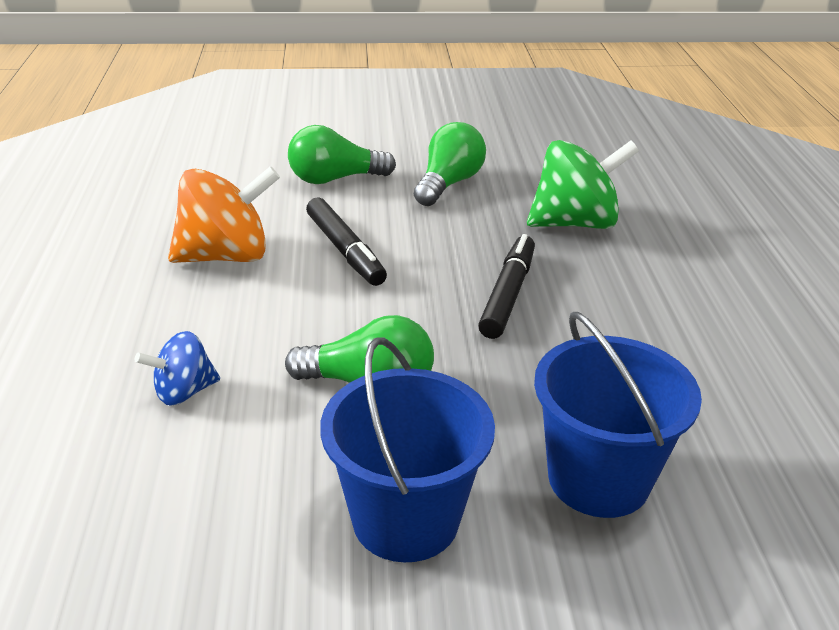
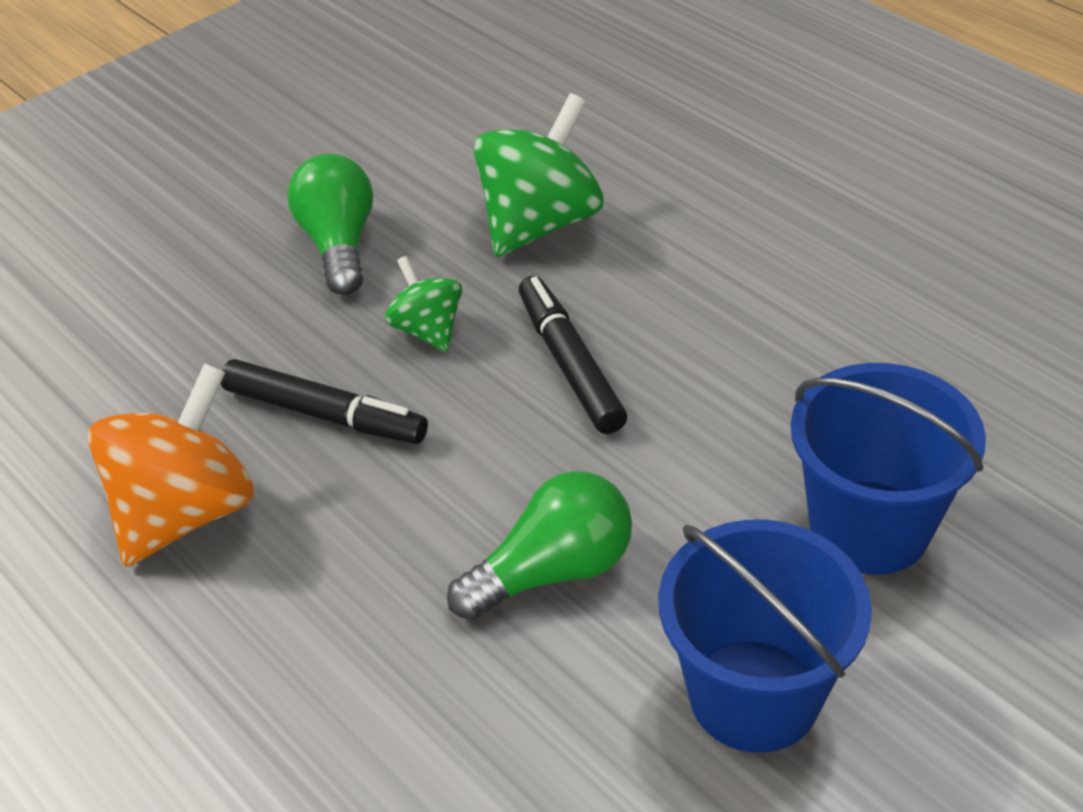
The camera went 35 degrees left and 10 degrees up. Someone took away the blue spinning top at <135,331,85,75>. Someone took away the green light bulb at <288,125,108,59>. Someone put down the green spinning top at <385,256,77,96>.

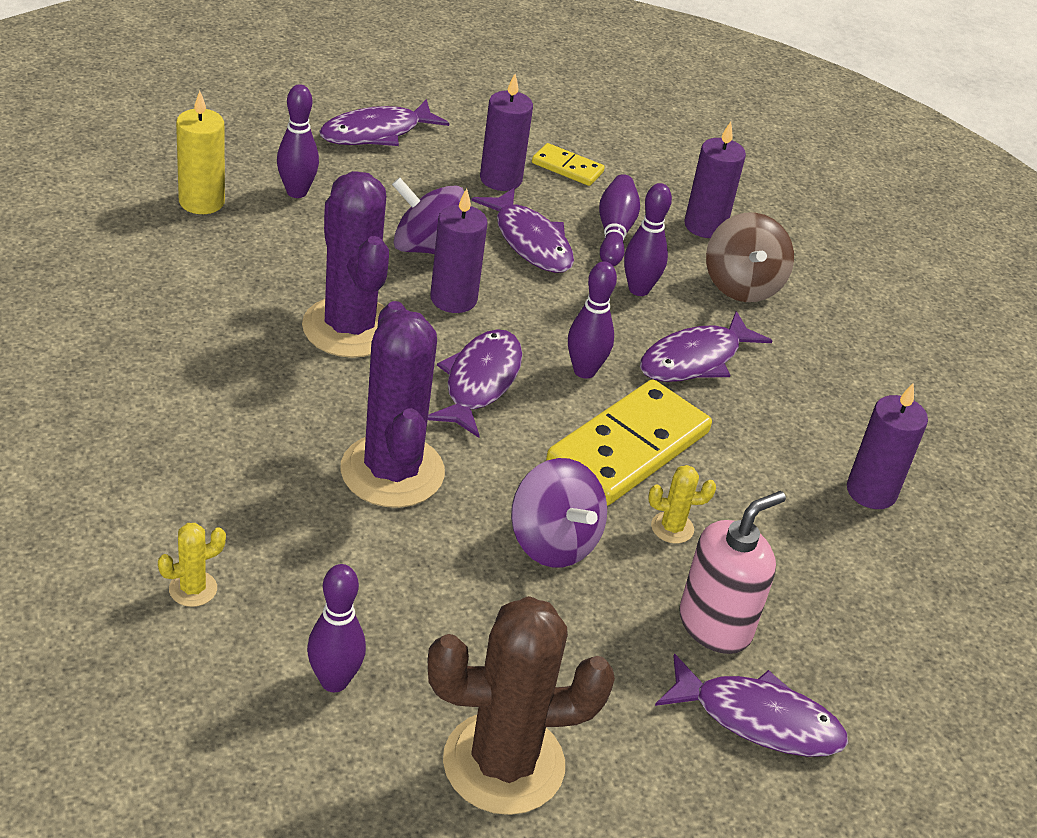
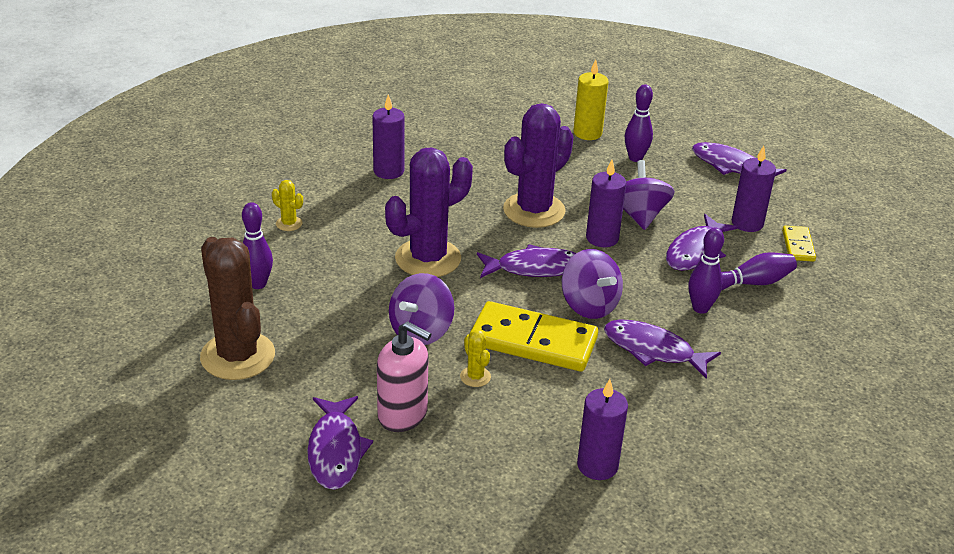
The camera went 70 degrees right and 5 degrees down. Someone swapped the purple bowling pin at <568,261,49,118> for the purple spinning top at <562,249,61,70>. Someone carried the purple candle from <684,122,62,116> to <372,94,33,85>. Someone took away the brown spinning top at <706,212,88,90>.

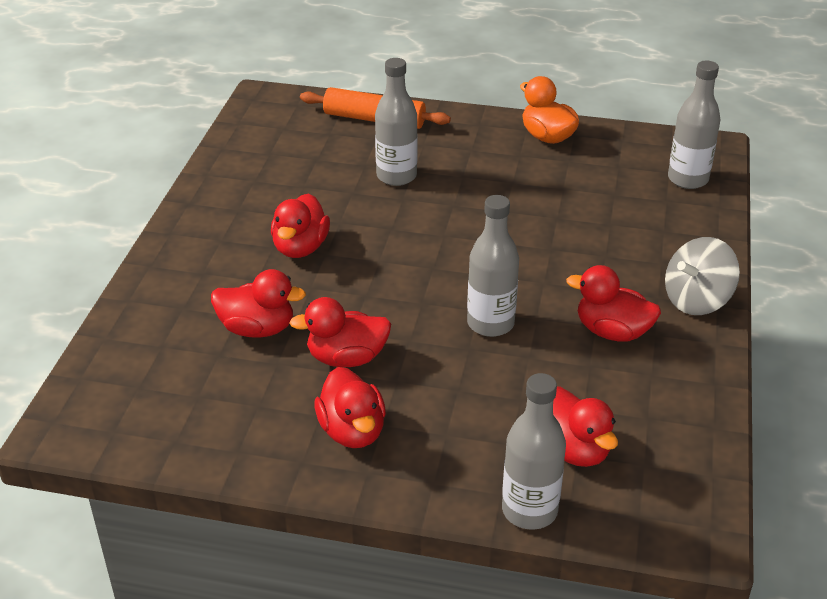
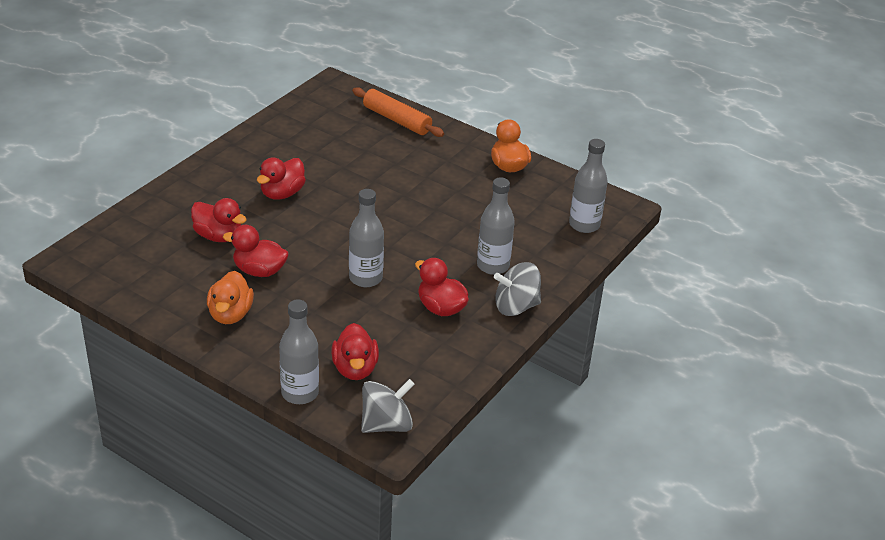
The camera went 20 degrees right and 0 degrees up. Someone repainted the red duck at <315,367,71,81>, which became the orange duck at <207,271,47,53>. Someone carried the grey bottle from <375,58,43,128> to <477,178,38,97>. Someone put down the grey spinning top at <361,379,54,54>.

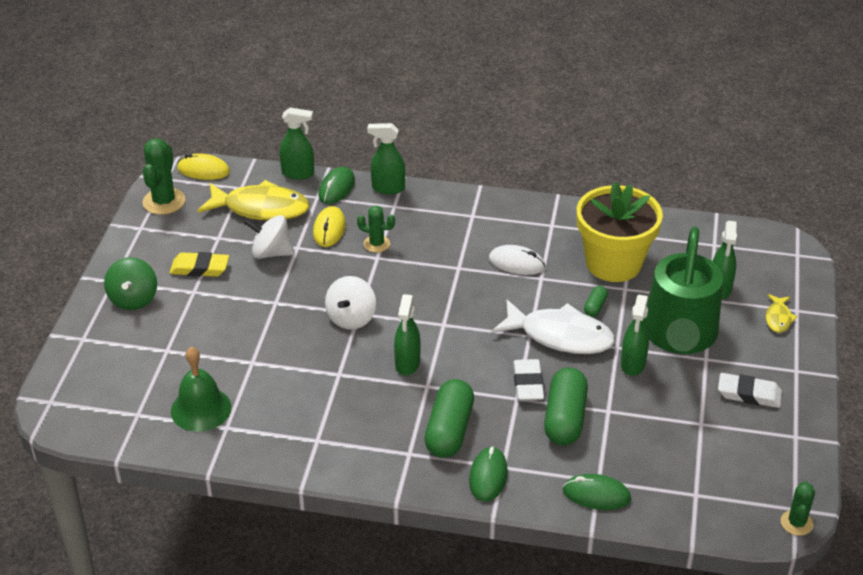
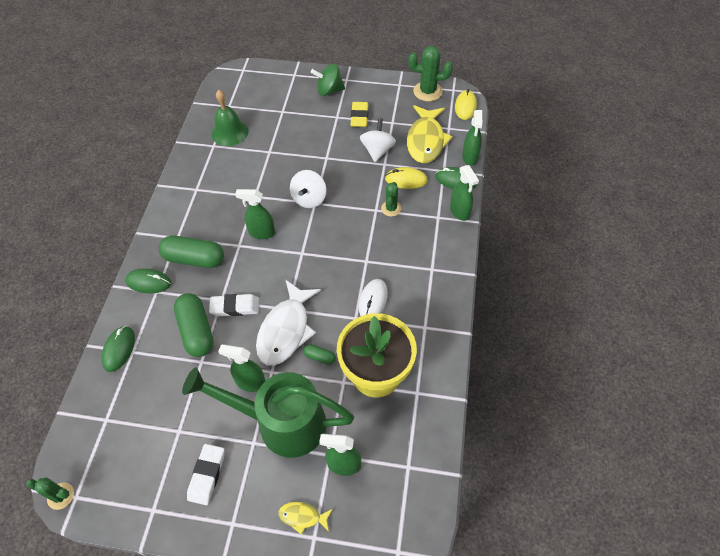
The camera went 90 degrees right and 15 degrees up. Someone rotated the white spinning top at <325,276,51,54> by 90 degrees counterclockwise. Someone rotated the green spray bottle at <367,123,38,72> by 150 degrees clockwise. Someone rotated the green capsule at <544,368,44,77> by 60 degrees clockwise.

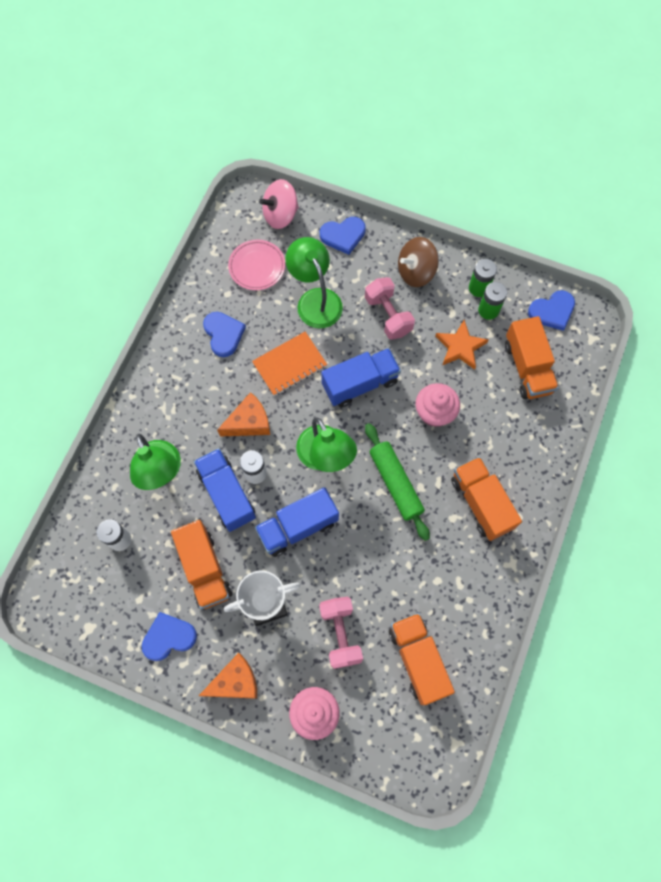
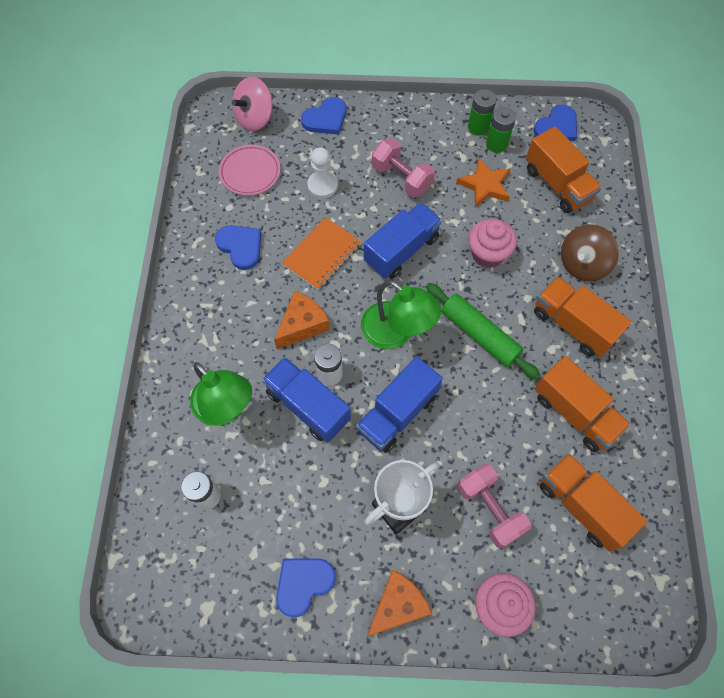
The camera went 20 degrees left and 5 degrees down. Someone carried the orange truck from <171,520,61,89> to <535,356,96,96>. Someone swapped the green lamp at <285,237,58,91> for the white pawn at <307,147,31,51>. Someone carried the brown spinning top from <398,237,41,50> to <561,224,58,57>.

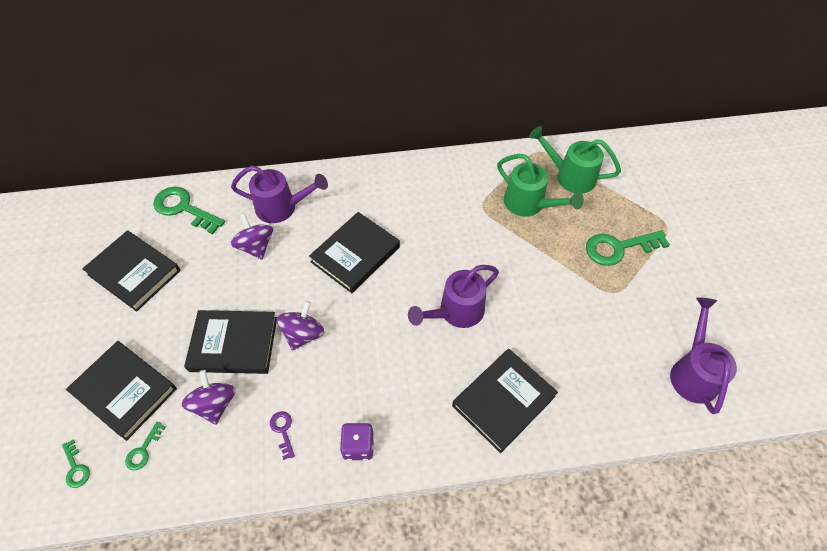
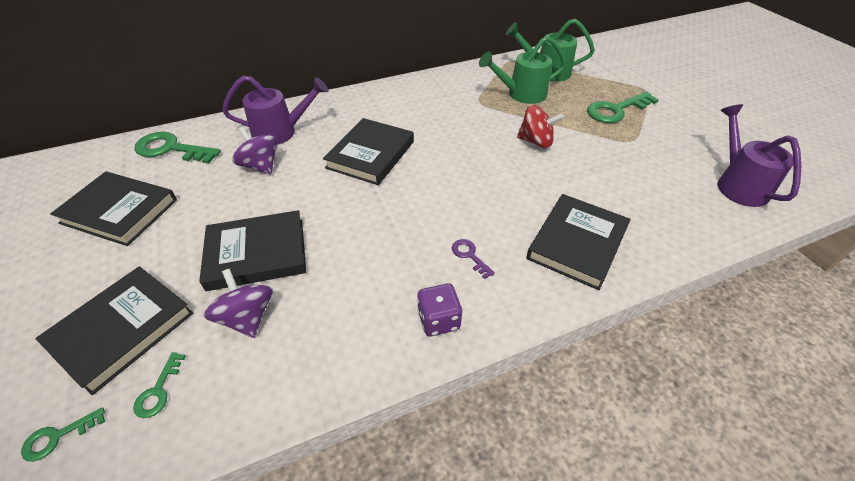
The camera went 15 degrees left and 10 degrees down. Someone rotated the green key at <62,440,28,48> by 105 degrees clockwise. Someone rotated the black book at <66,341,111,100> by 75 degrees counterclockwise. Someone carried the purple key from <270,411,25,49> to <452,239,43,40>. Someone took away the purple spinning top at <276,301,48,50>. Someone took away the purple watering can at <408,265,91,63>. Someone rotated the green watering can at <497,154,87,63> by 135 degrees clockwise. Someone put down the red spinning top at <517,105,47,43>.

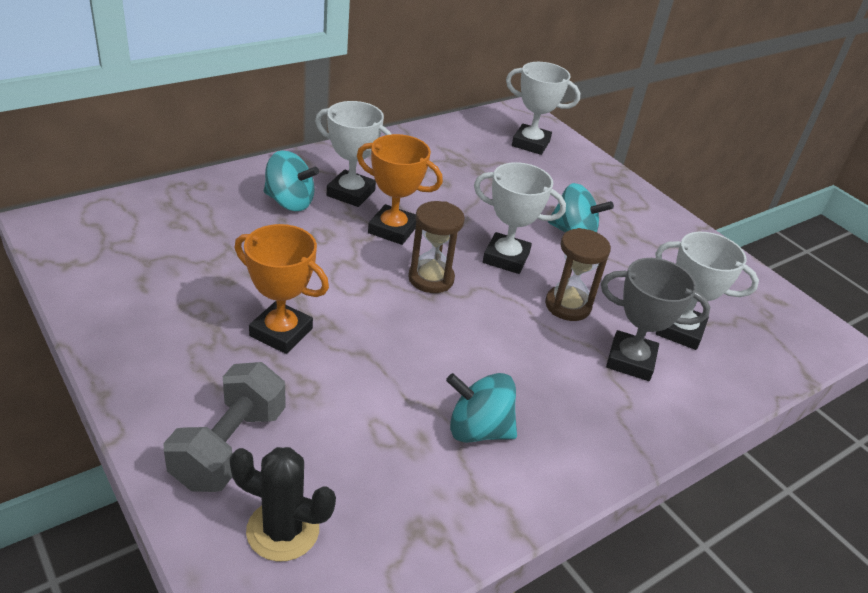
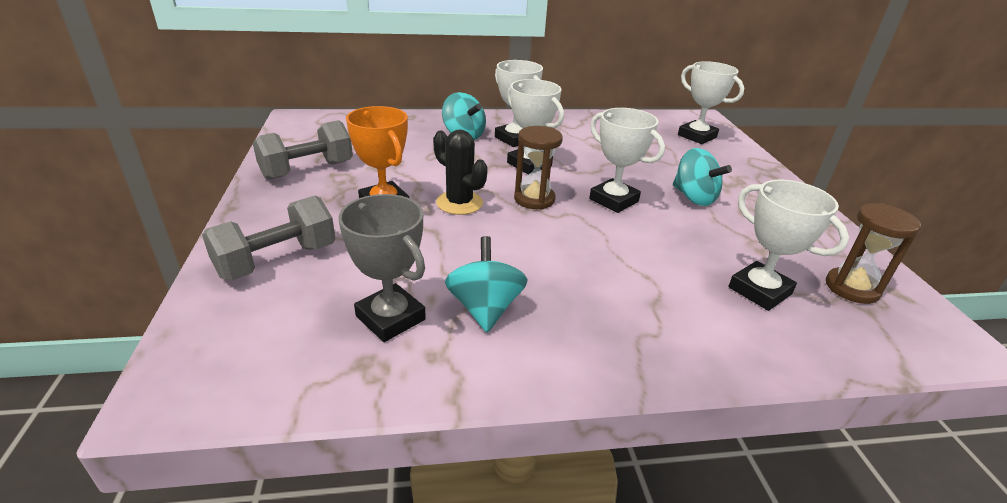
The camera went 30 degrees right and 5 degrees down. Someone carried the black cactus from <229,447,107,115> to <433,129,55,86>. Someone repainted the orange trophy at <357,134,86,111>, which became the white trophy at <507,79,57,96>. Someone rotated the turquoise spinning top at <446,373,71,70> by 45 degrees clockwise. Someone carried the brown hourglass from <545,228,66,93> to <826,203,95,101>. Someone carried the grey trophy from <601,258,109,123> to <338,194,88,148>. Someone put down the grey dumbbell at <253,120,100,60>.

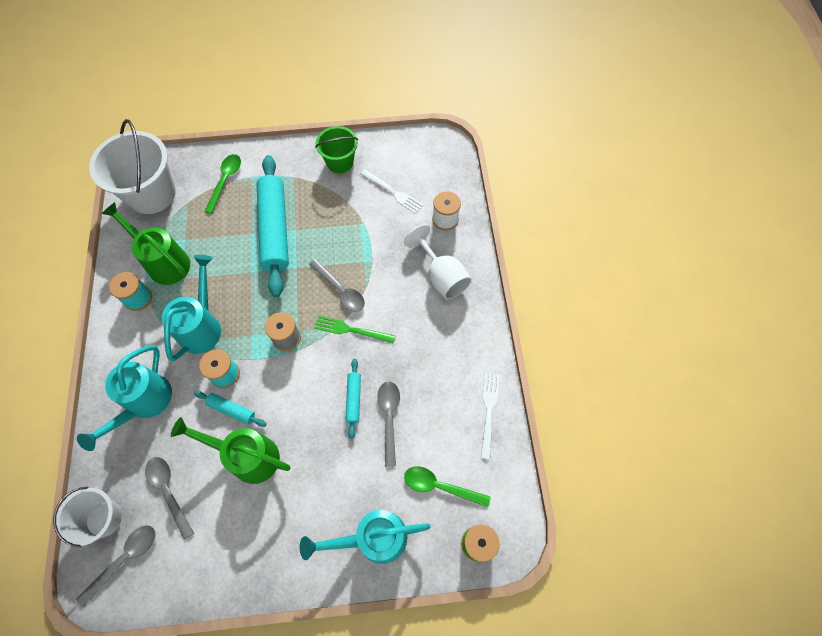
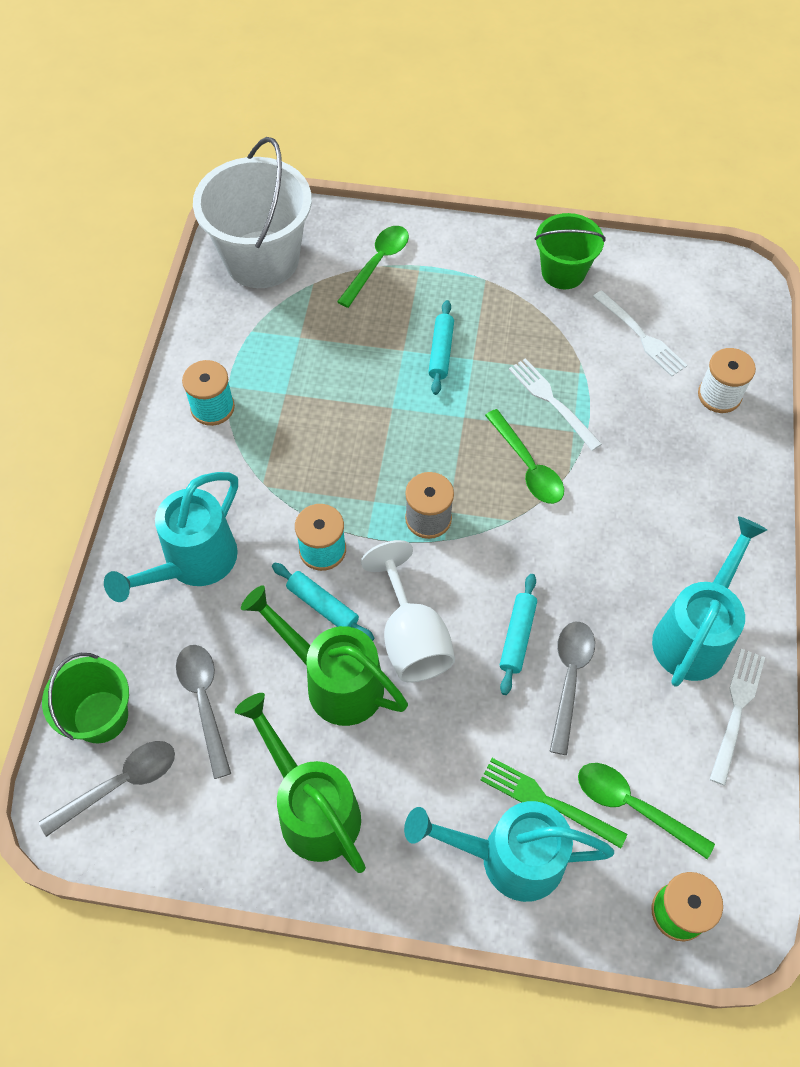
The camera went 15 degrees right and 5 degrees down. Someone repainted the white bucket at <53,487,69,60>, which became the green bucket at <42,653,87,90>. Someone carried the green watering can from <101,202,89,83> to <235,693,131,180>. Someone carried the turquoise watering can from <162,255,59,106> to <652,516,115,171>. Someone scaled the turquoise rolling pin at <257,155,32,142> by 0.44. Someone repainted the grey spoon at <309,259,56,53>, which became the green spoon at <485,409,79,95>. Someone carried the green fork from <314,316,81,27> to <480,758,147,90>. Someone carried the white goblet from <404,224,68,75> to <361,540,94,142>. Someone put down the white fork at <509,358,93,93>.

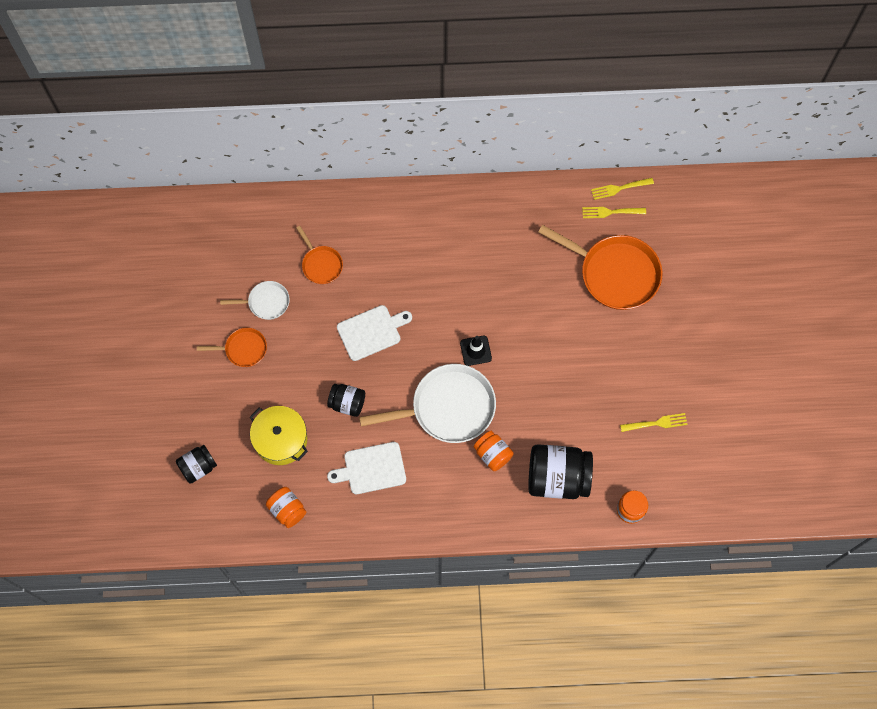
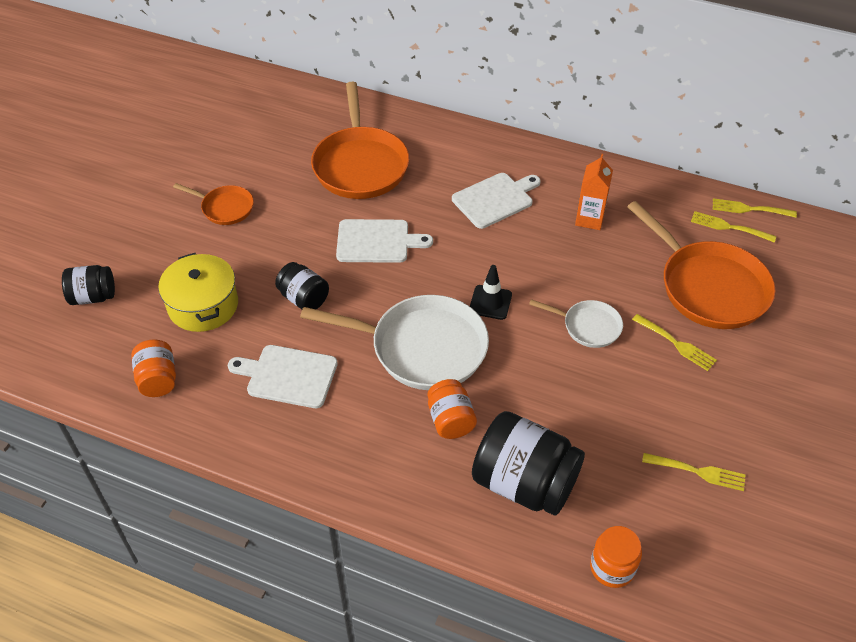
The camera went 25 degrees right and 20 degrees down. Someone carried the white pan from <220,281,70,39> to <529,299,94,49>. Someone scaled the orange pan at <296,226,47,58> by 1.94. Someone put down the white cutting board at <452,173,89,56>. Someone put down the orange carton at <575,154,38,76>. Someone put down the yellow fork at <632,314,85,57>.

